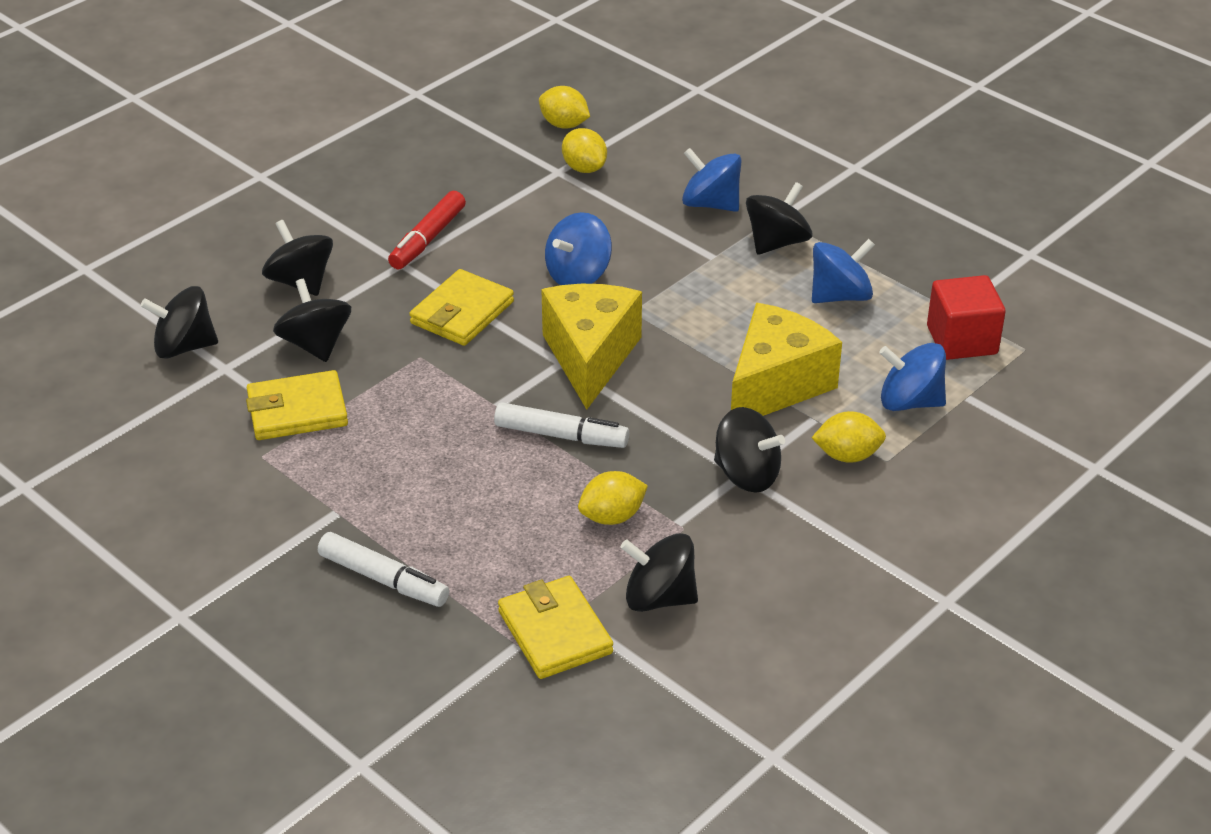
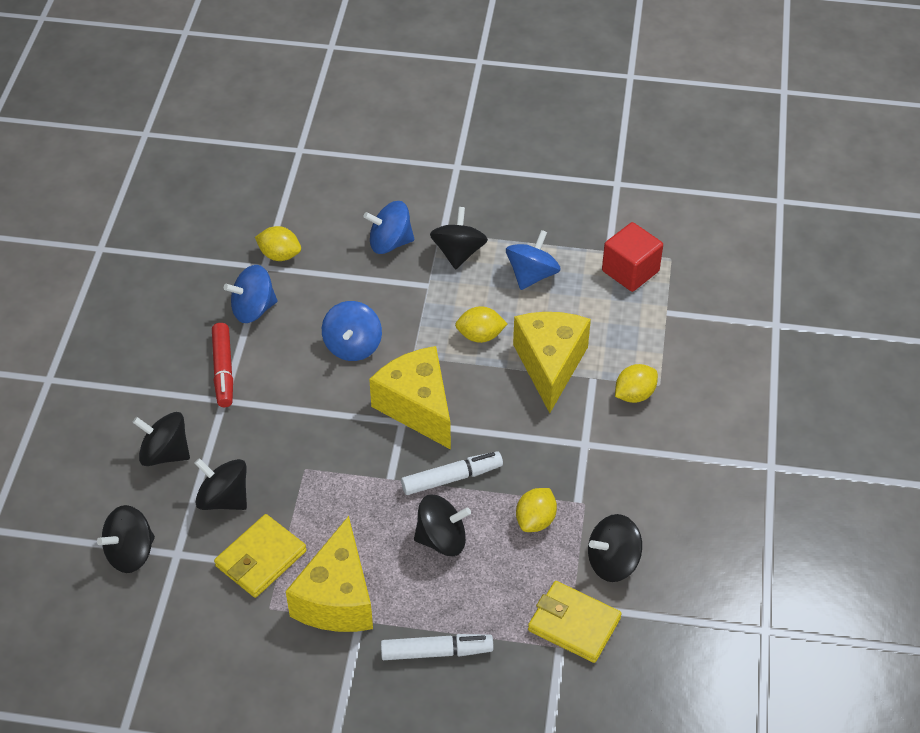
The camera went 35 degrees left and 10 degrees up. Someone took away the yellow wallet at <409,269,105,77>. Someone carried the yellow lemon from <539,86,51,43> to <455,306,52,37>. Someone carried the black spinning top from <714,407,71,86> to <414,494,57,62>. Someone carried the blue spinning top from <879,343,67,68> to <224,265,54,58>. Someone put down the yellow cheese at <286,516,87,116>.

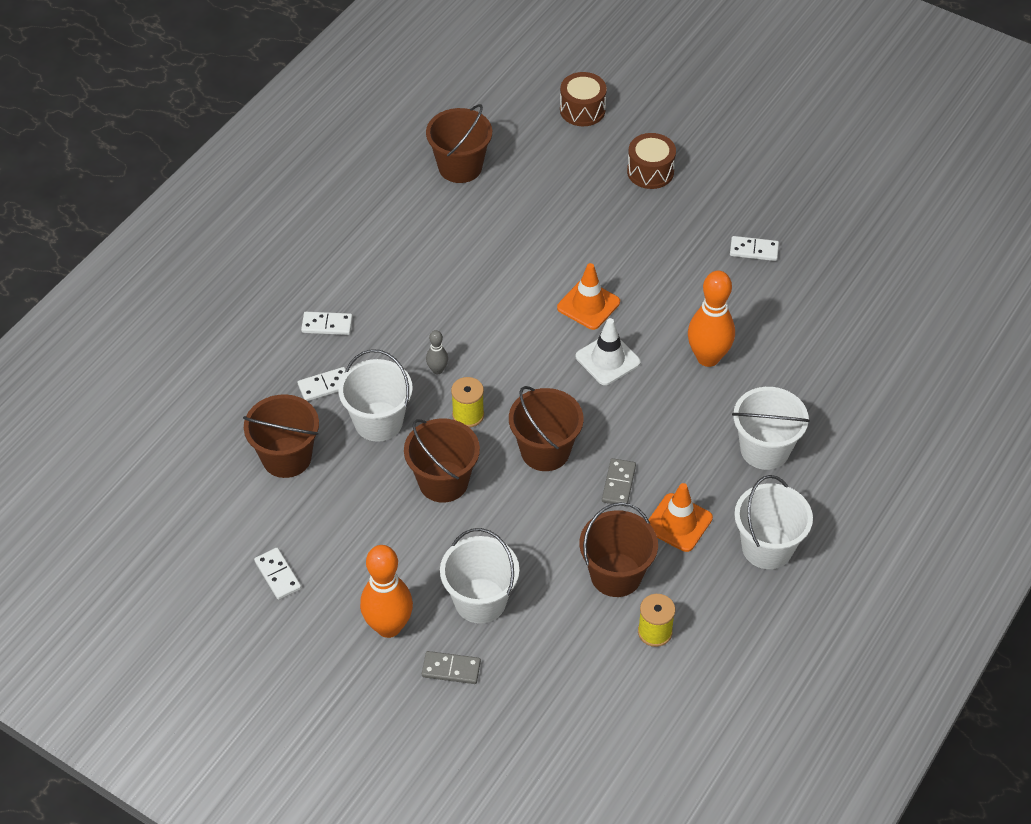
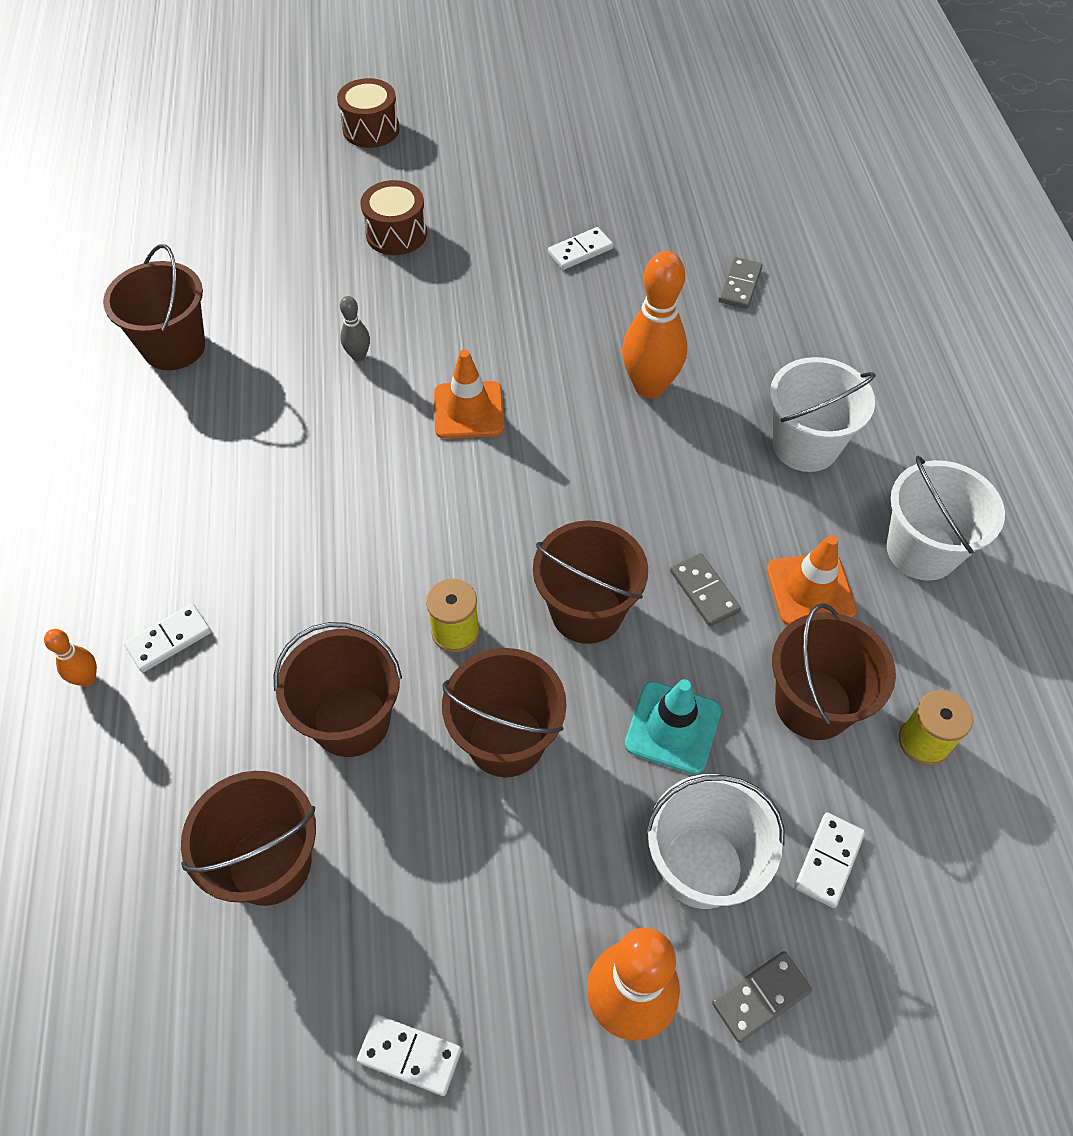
The camera went 40 degrees left and 5 degrees up. Someone carried the white domino from <298,367,48,34> to <795,812,70,96>. Someone repainted the white bucket at <338,349,75,93>, which became the brown bucket at <274,622,128,135>. Someone carried the grey bowling pin from <426,330,22,44> to <340,296,30,65>. Someone carried the brown drum from <560,72,47,54> to <337,78,63,70>. Someone took away the white traffic cone at <576,318,65,67>. Someone put down the orange bowling pin at <44,629,53,57>. Someone put down the turquoise traffic cone at <625,679,96,96>. Someone put down the grey domino at <718,257,44,52>.

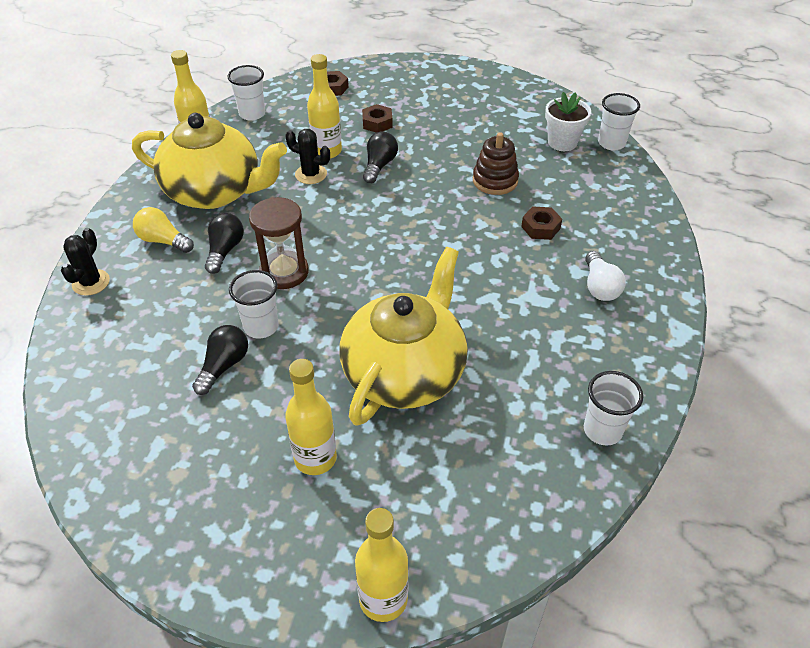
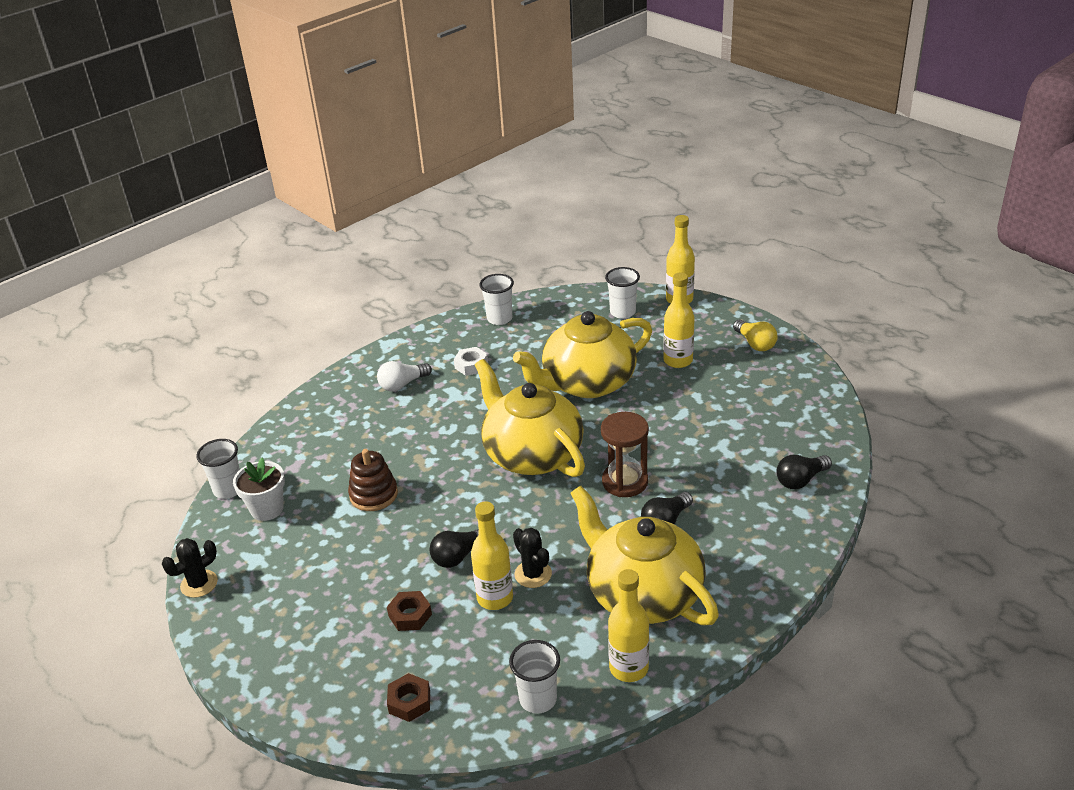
The camera went 145 degrees left and 10 degrees down. Someone carried the black cactus from <61,228,49,68> to <162,538,56,60>. Someone carried the yellow light bulb from <133,207,61,46> to <733,320,44,31>. Someone carried the black light bulb from <192,325,56,70> to <776,455,56,34>. Someone carried the white cup from <229,270,50,68> to <605,267,35,52>. Someone took away the brown nut at <521,206,41,34>. Someone rotated the white light bulb at <585,251,41,50> by 150 degrees counterclockwise. Someone put down the white nut at <454,347,34,29>. Someone put down the yellow teapot at <475,359,110,118>.

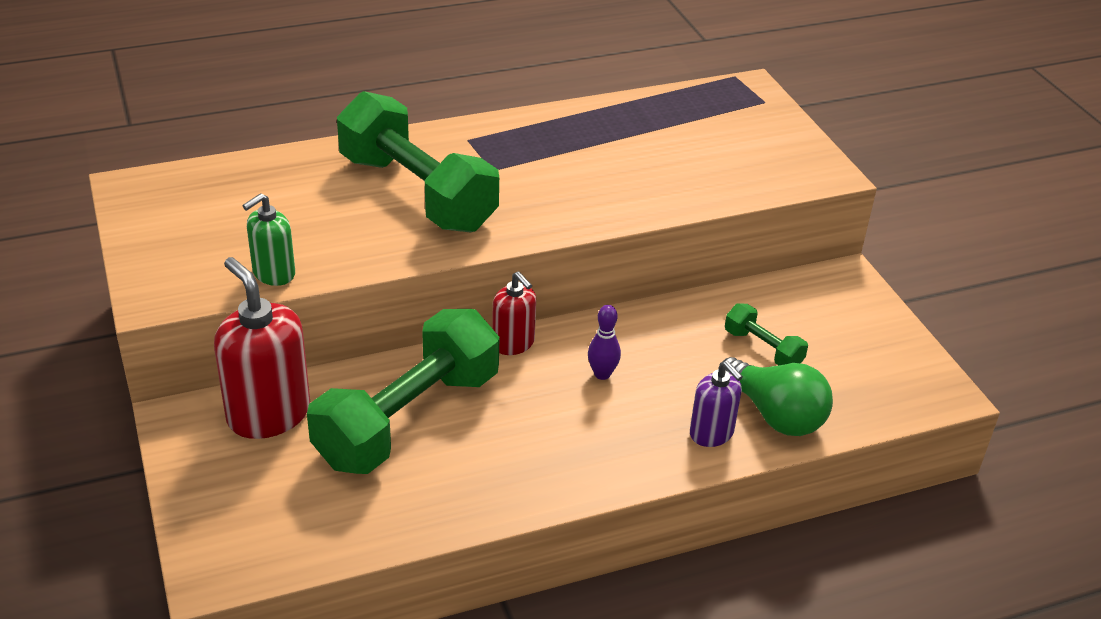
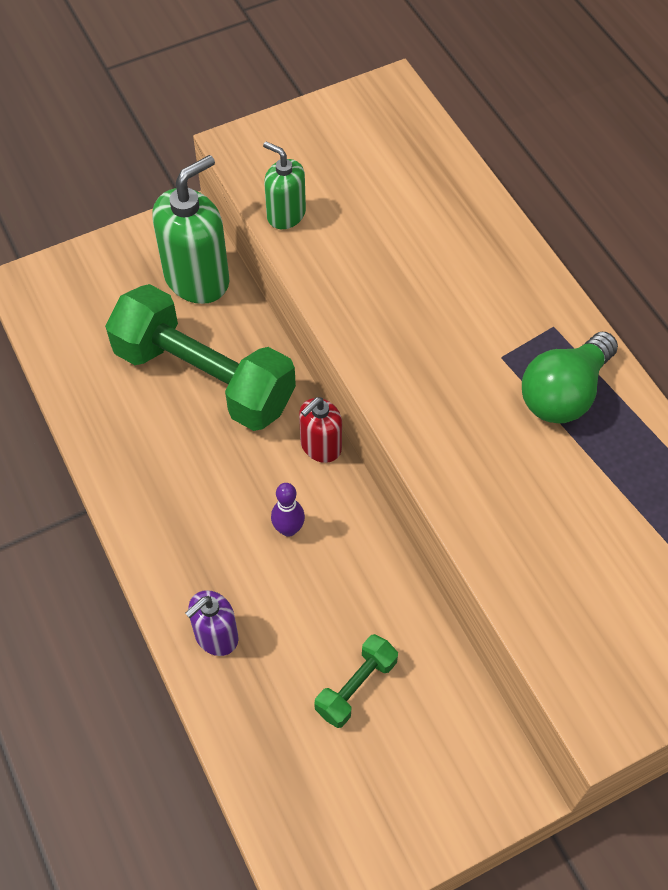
The camera went 85 degrees right and 20 degrees up. Someone repainted the red soap dispenser at <214,257,96,182>, which became the green soap dispenser at <152,155,77,149>. Someone took away the green dumbbell at <337,91,162,141>. Someone carried the green light bulb from <718,357,115,79> to <522,332,96,92>.

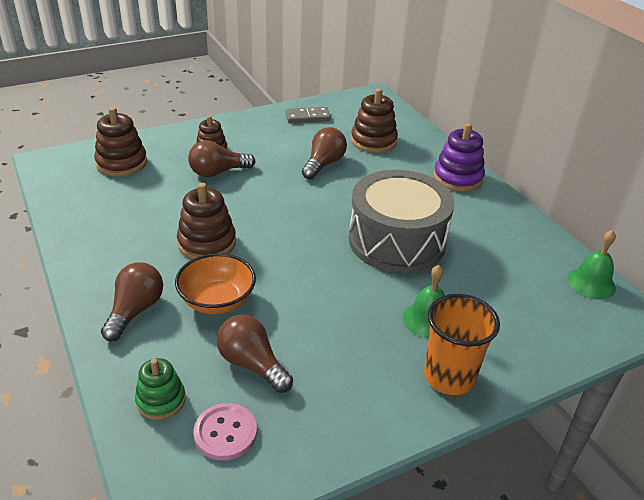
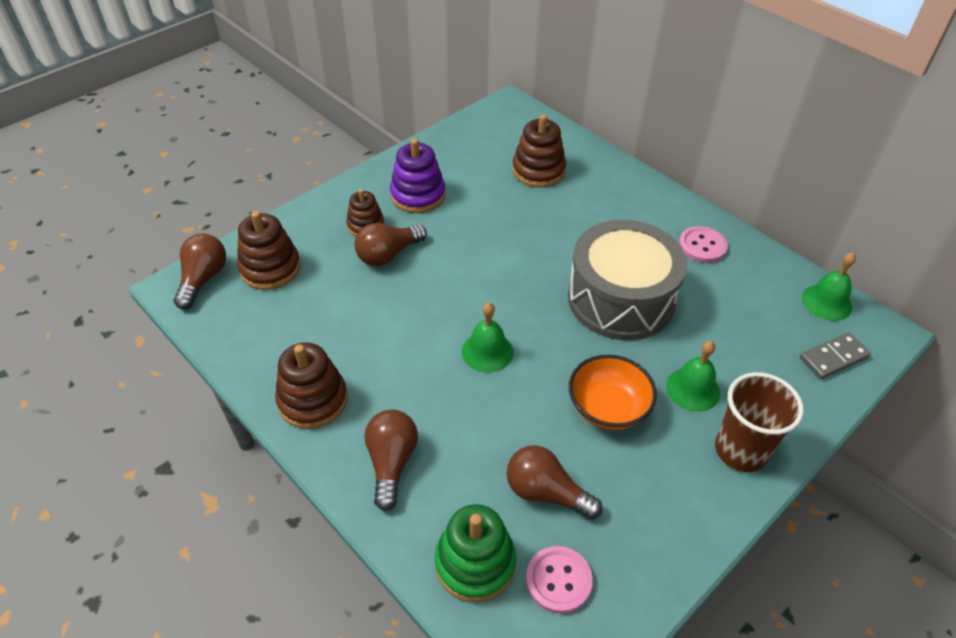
The camera went 15 degrees left and 10 degrees up. Someone scaled the green stacking toy at <135,358,51,62> by 1.53. Someone carried the orange bowl from <175,253,81,61> to <569,355,88,75>. Someone carried the brown stacking toy from <177,183,59,76> to <275,343,72,86>. Someone carried the grey domino from <286,107,45,16> to <800,332,71,47>. Someone carried the brown light bulb from <302,127,45,53> to <174,233,52,77>. Someone repainted the orange cup at <424,294,76,101>, which became the brown cup at <715,372,89,100>. Someone carried the purple stacking toy from <433,123,52,69> to <390,138,56,75>. Someone put down the green bell at <462,303,51,70>. Someone put down the pink button at <679,226,49,37>.

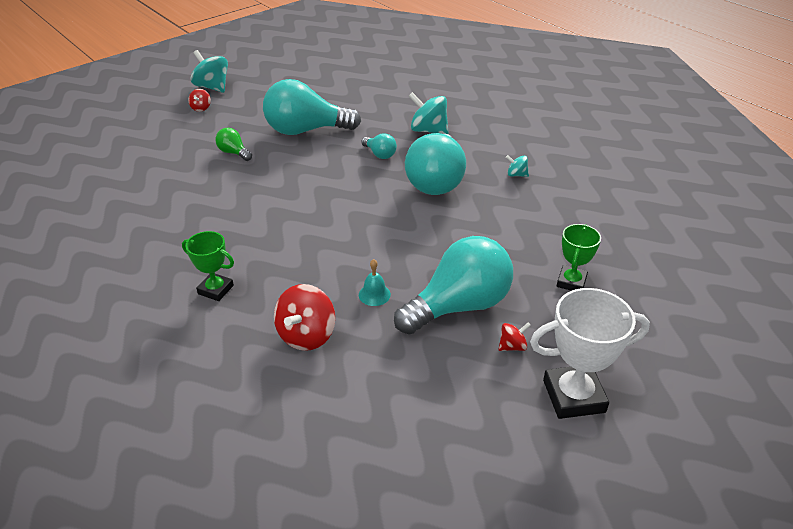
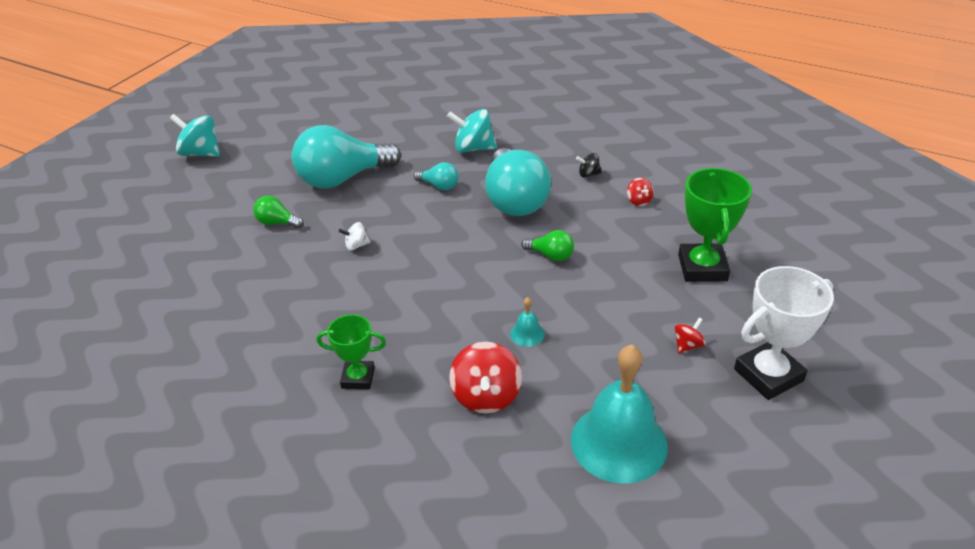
The camera went 20 degrees left and 0 degrees up. Someone carried the red spinning top from <188,89,23,23> to <627,178,27,28>. Someone took away the turquoise light bulb at <394,236,119,99>. Someone repainted the turquoise spinning top at <506,155,23,22>, which became the black spinning top at <576,153,26,25>. Someone scaled the green trophy at <557,224,44,67> by 1.64. Someone put down the white spinning top at <339,222,32,28>. Someone put down the green light bulb at <521,230,53,31>. Someone put down the turquoise bell at <571,345,97,139>.

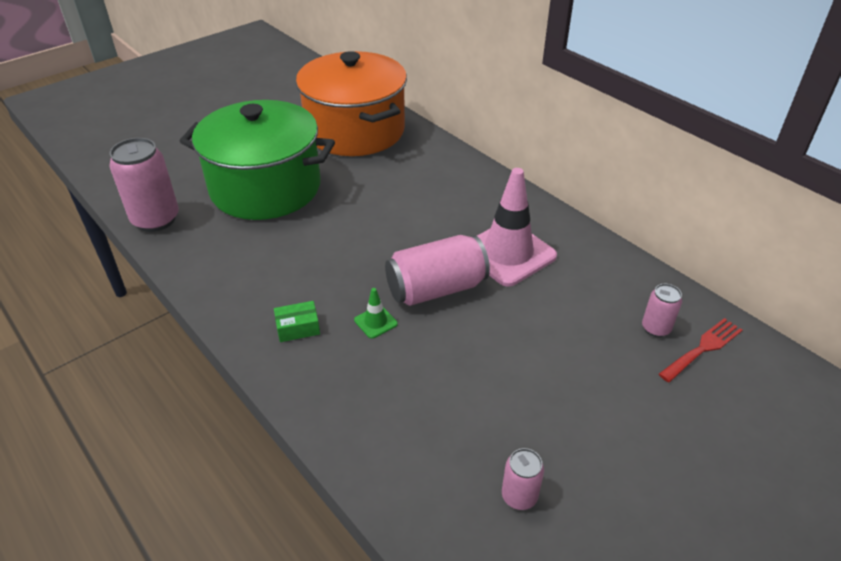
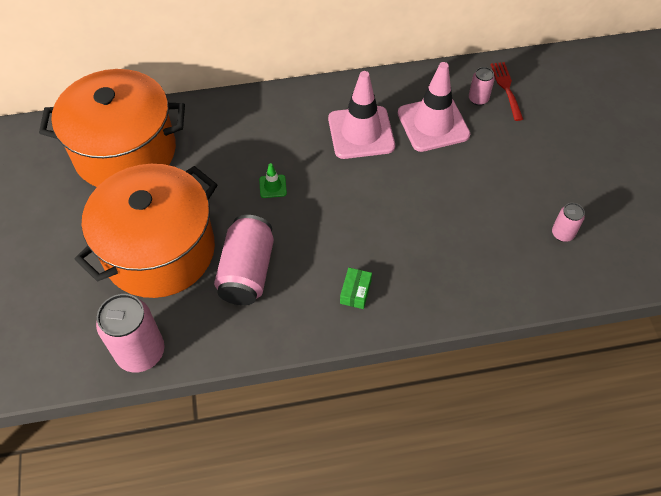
The camera went 60 degrees left and 15 degrees up. Someone repainted the green pot at <179,100,156,120>, which became the orange pot at <74,164,144,134>. Someone carried the green traffic cone from <354,288,44,51> to <259,163,28,35>. Someone carried the pink can from <385,235,105,71> to <214,215,60,90>. Someone put down the pink traffic cone at <398,62,72,90>.

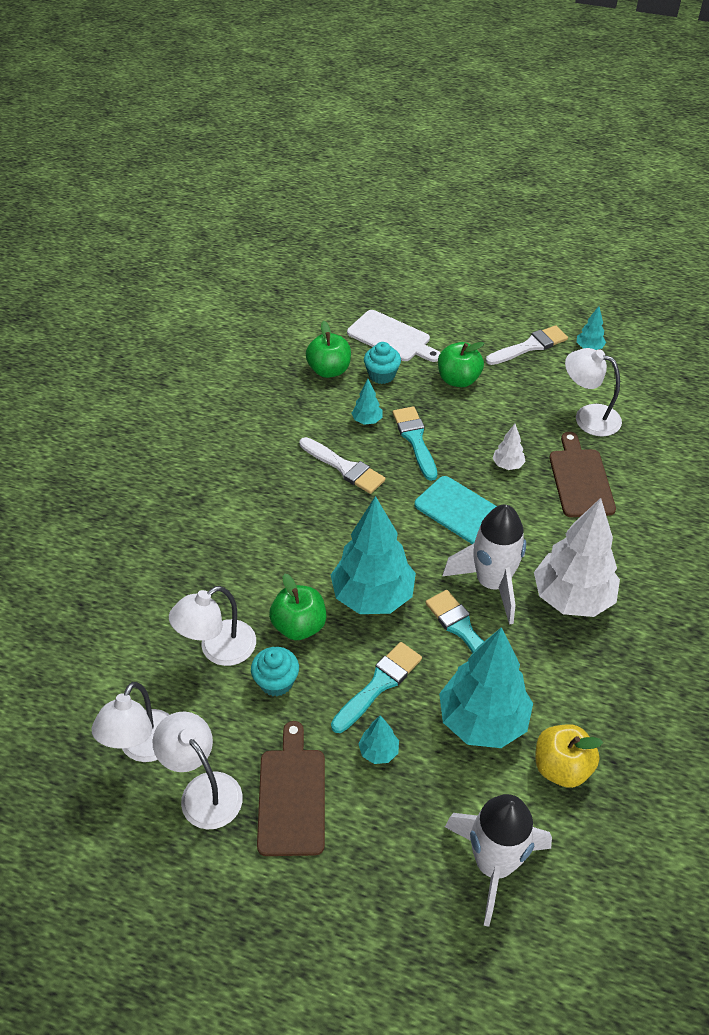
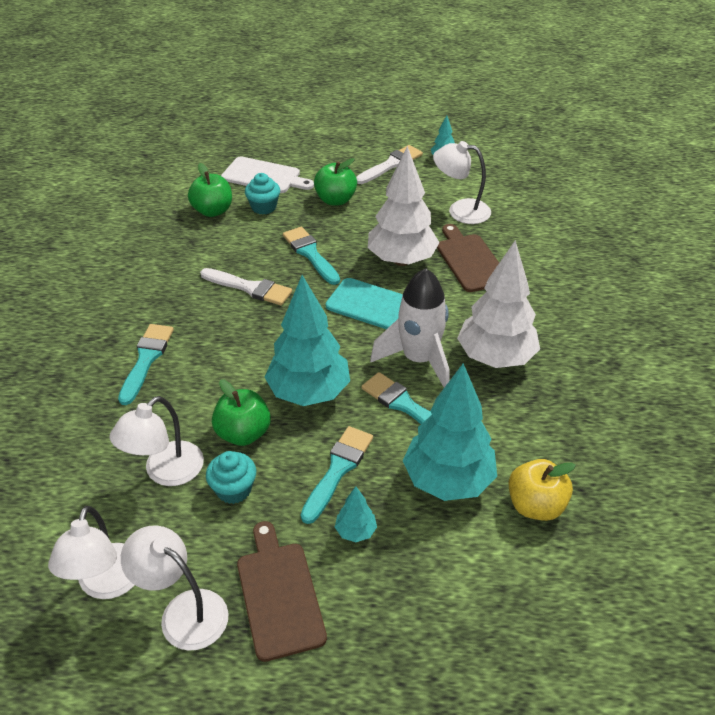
The camera went 15 degrees left and 5 degrees down. Someone took away the turquoise tree at <352,379,31,46>. Someone took away the white rocket at <445,794,107,133>. Someone scaled the white tree at <493,424,33,46> by 2.31. Someone put down the turquoise brush at <118,324,56,81>.

